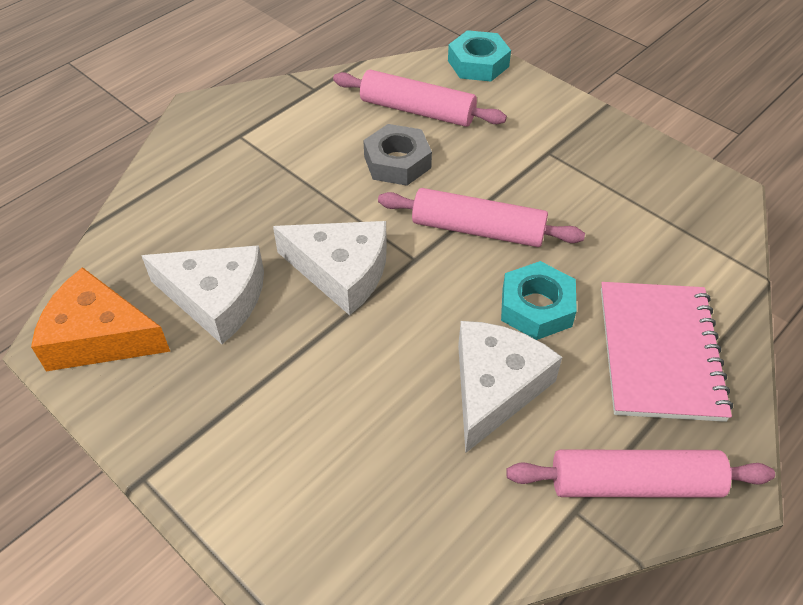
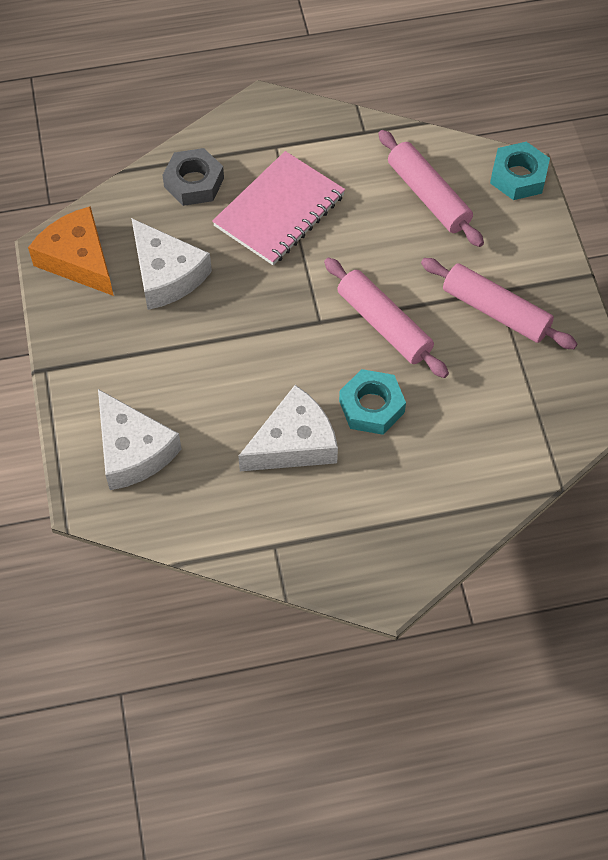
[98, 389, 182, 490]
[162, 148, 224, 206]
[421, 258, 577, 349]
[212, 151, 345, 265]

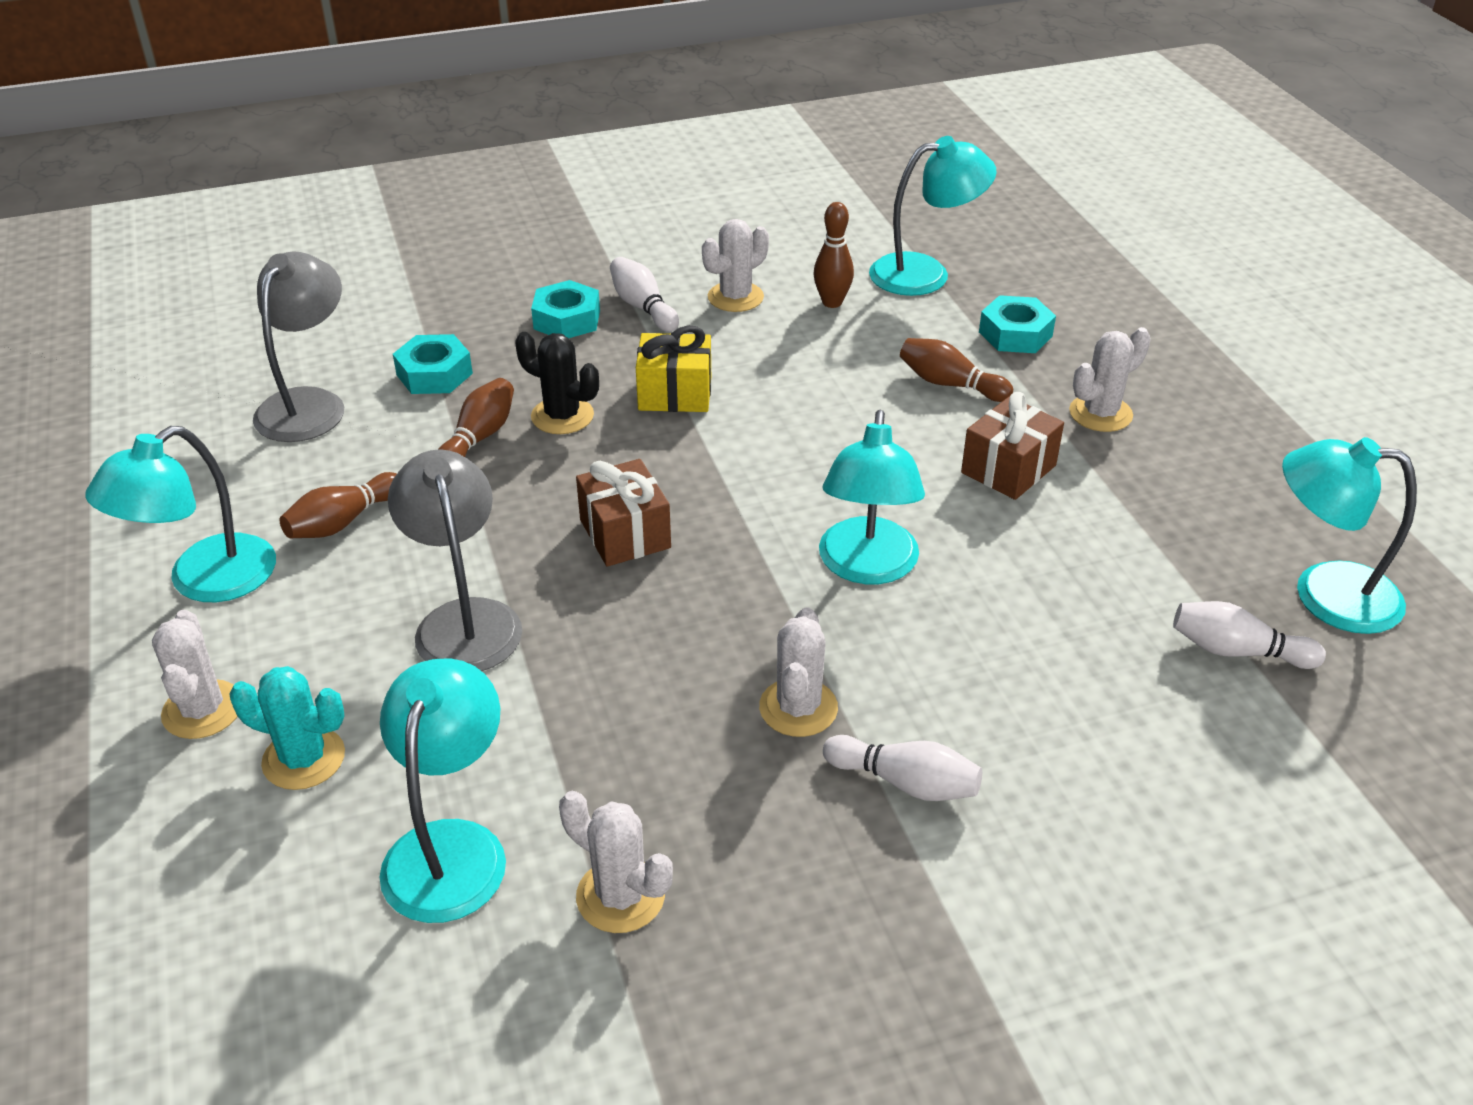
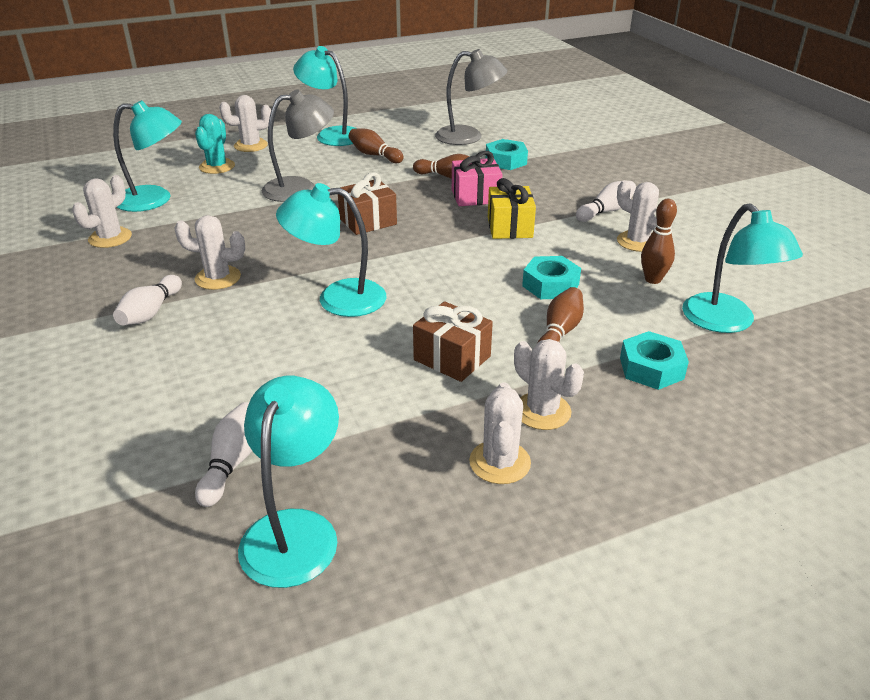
[452, 151, 502, 206]
[522, 256, 581, 299]
[469, 382, 531, 484]

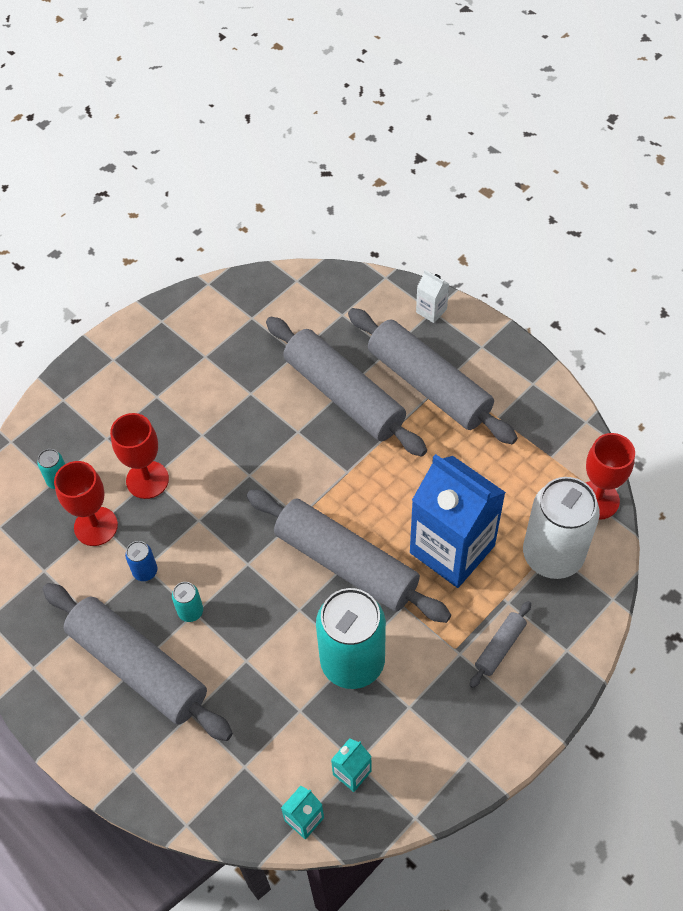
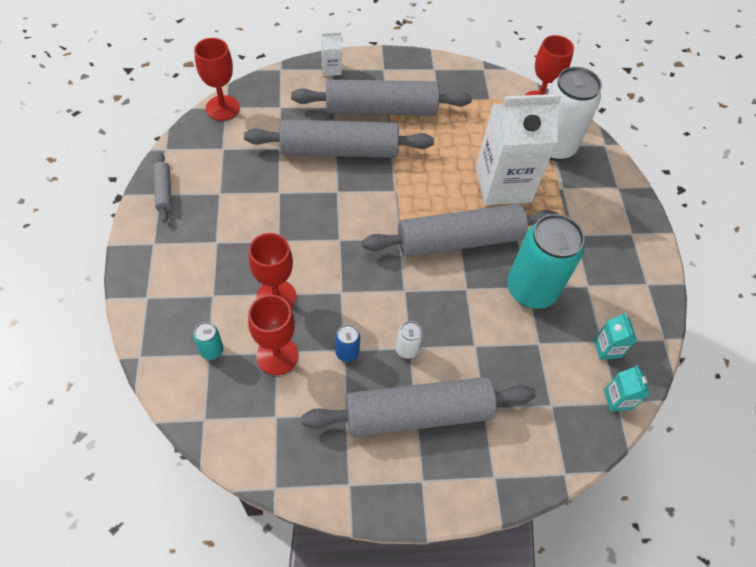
[396, 321, 423, 359]
[476, 94, 561, 205]
[154, 153, 172, 222]
[194, 38, 240, 121]

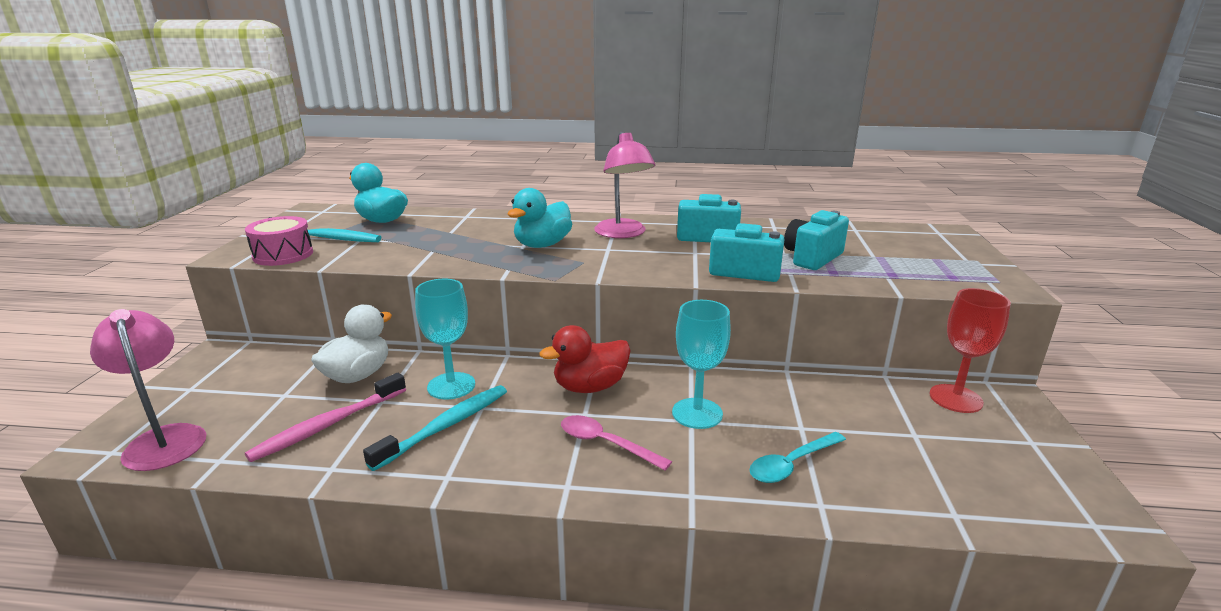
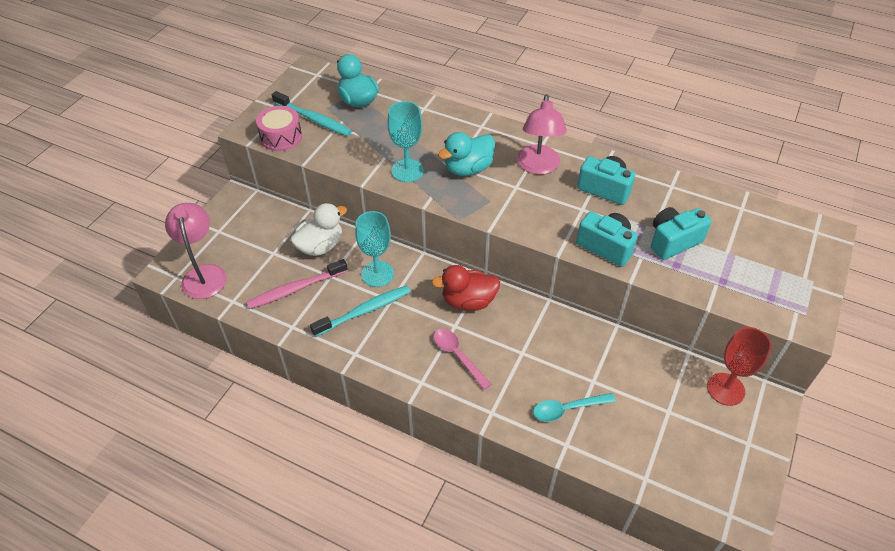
[387, 101, 424, 182]

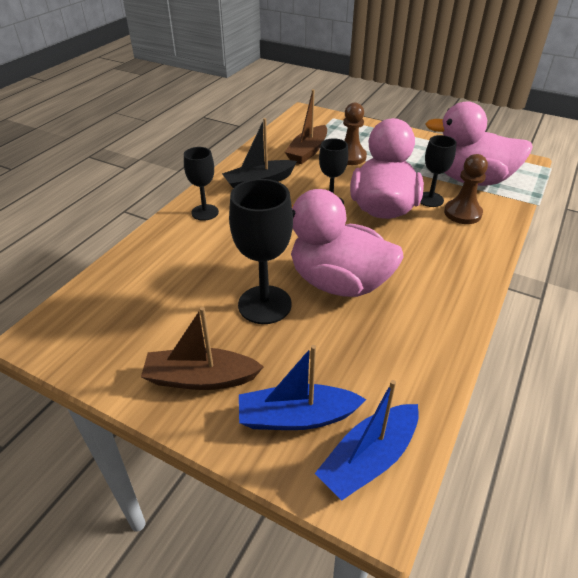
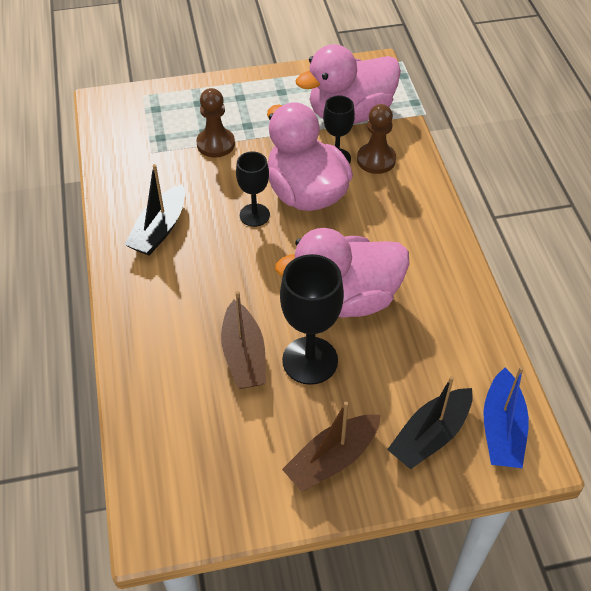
[184, 147, 219, 221] (first image)
[387, 376, 473, 469]
[221, 291, 266, 389]

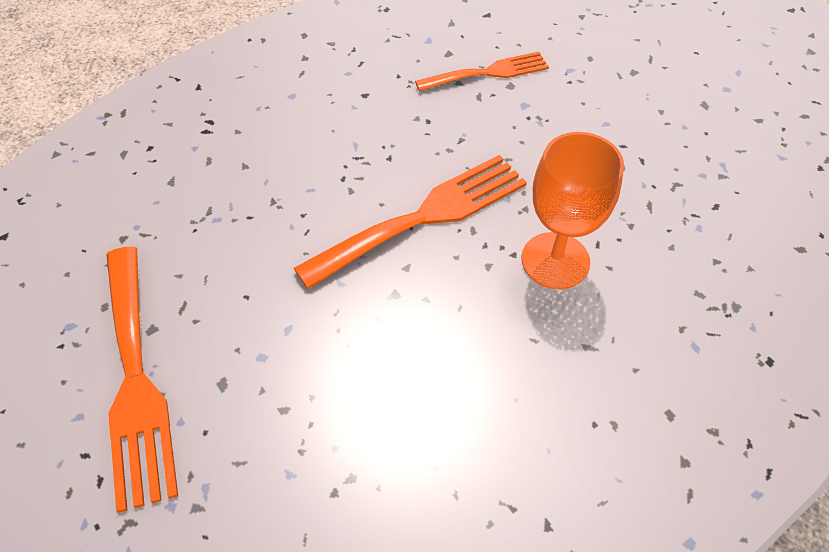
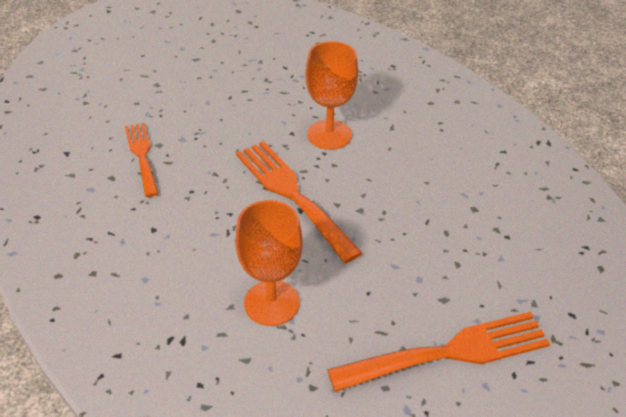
[235, 200, 302, 326]

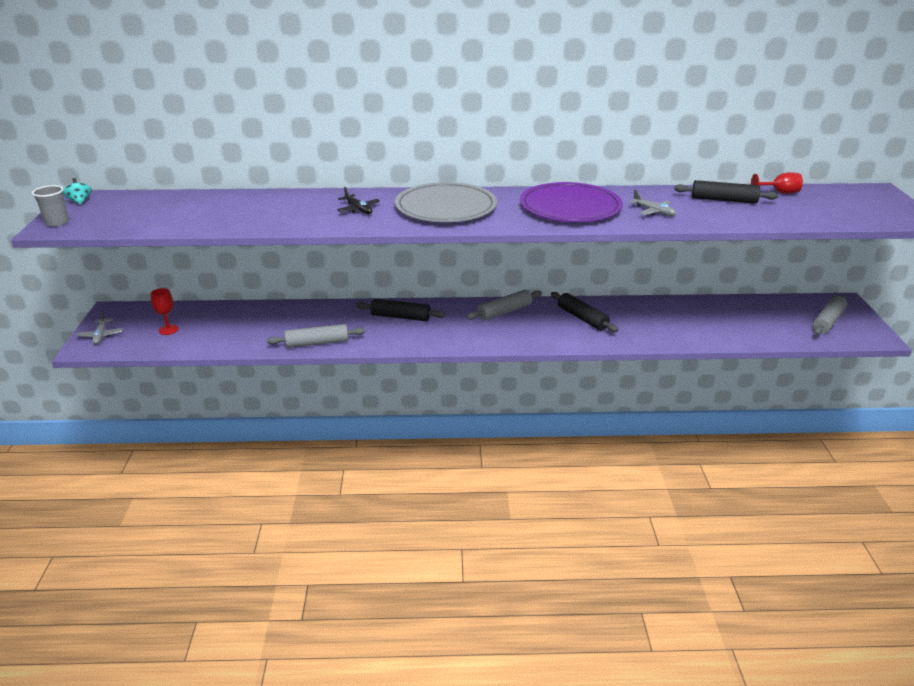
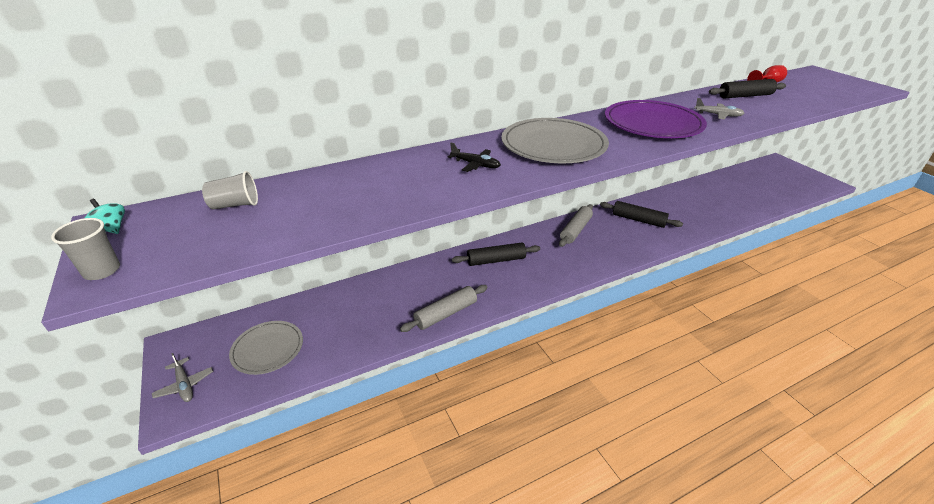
[229, 321, 303, 375]
[813, 295, 847, 335] (first image)
[202, 171, 258, 209]

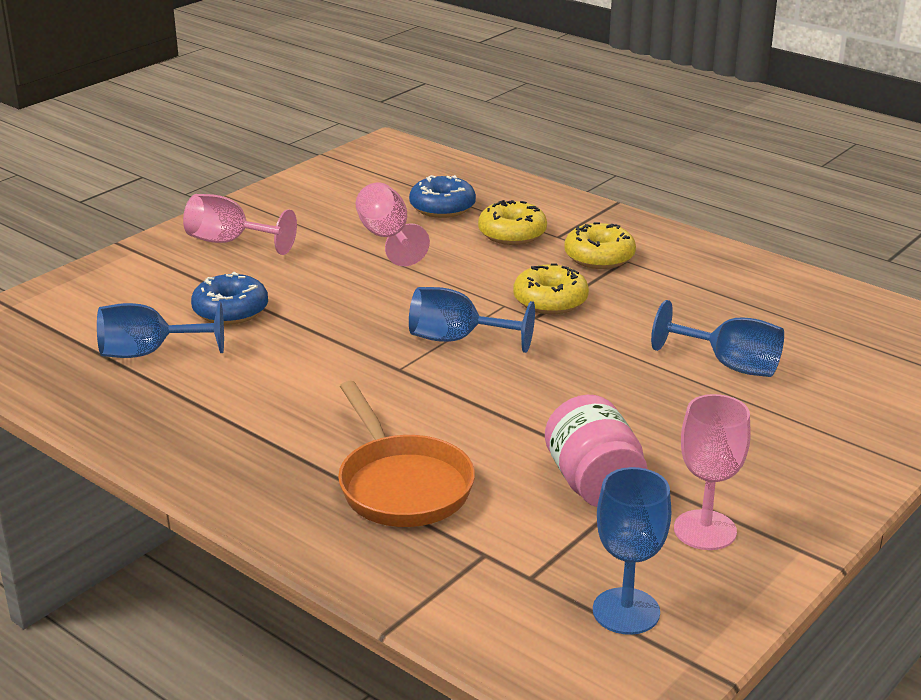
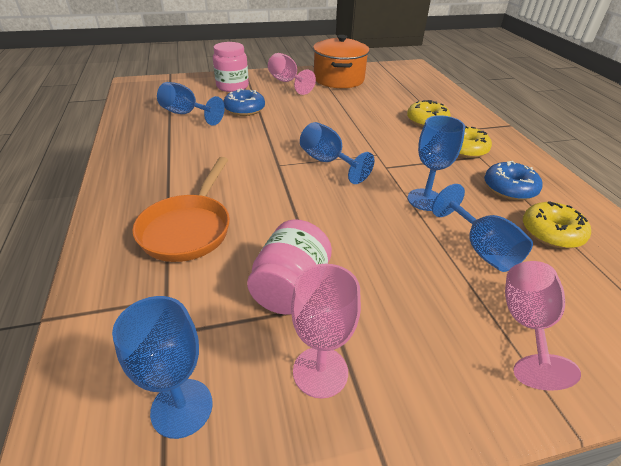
[505, 261, 581, 391]
[484, 161, 543, 200]
[523, 201, 591, 248]
[213, 42, 249, 92]
[313, 35, 369, 88]
[408, 115, 465, 211]

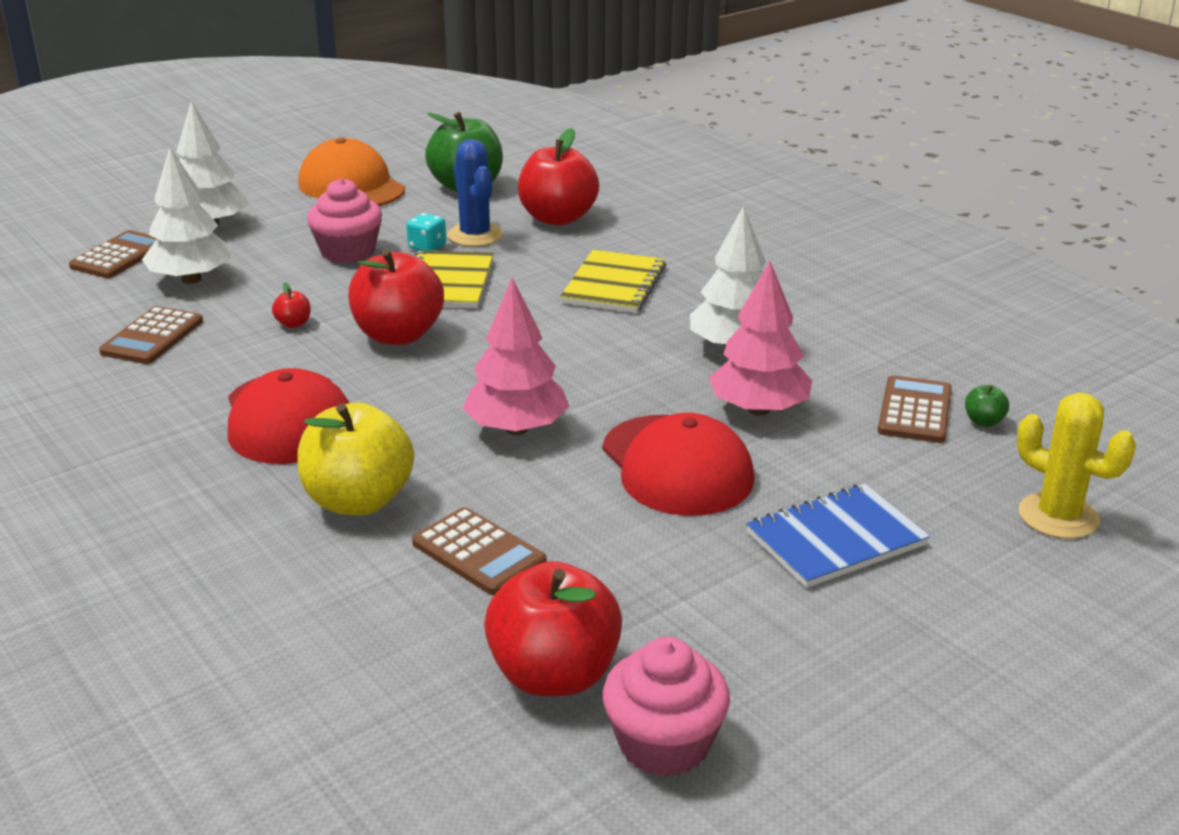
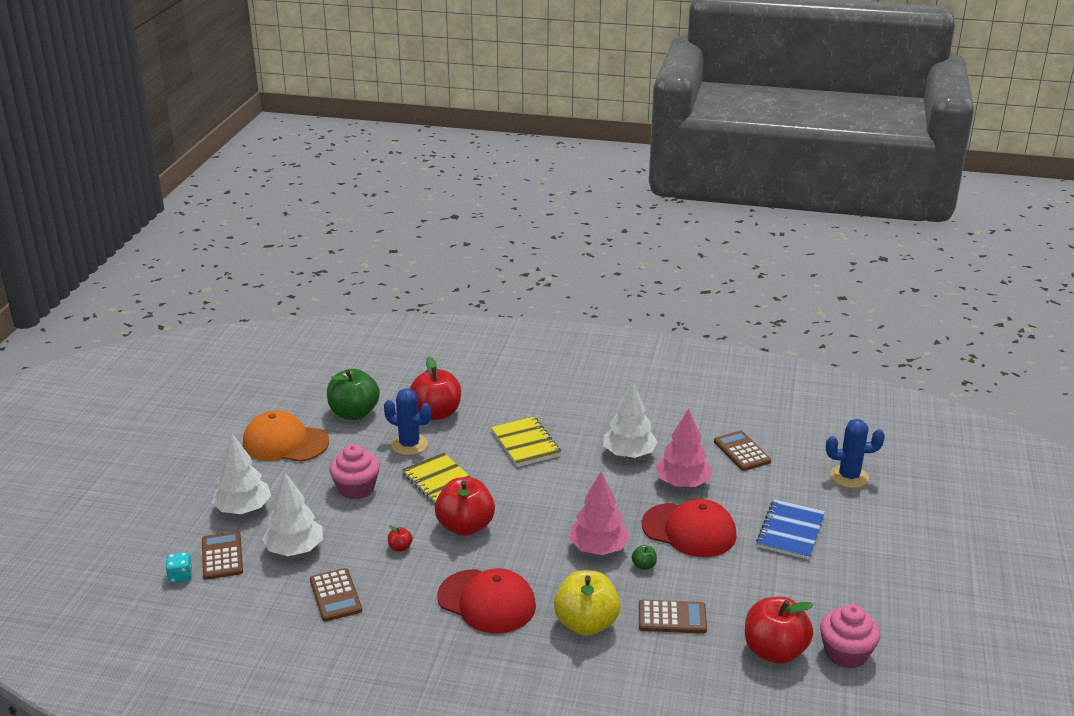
[165, 552, 192, 583]
[632, 545, 657, 570]
[826, 419, 885, 488]

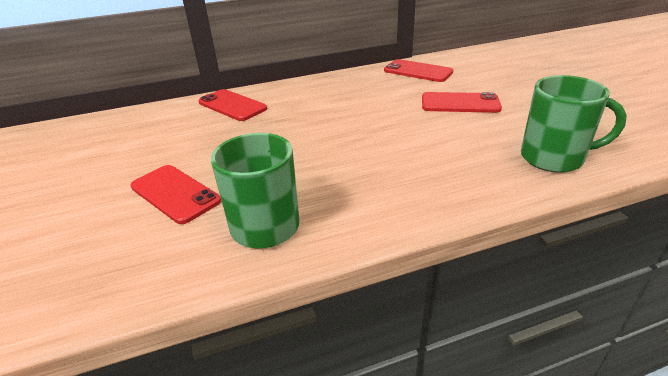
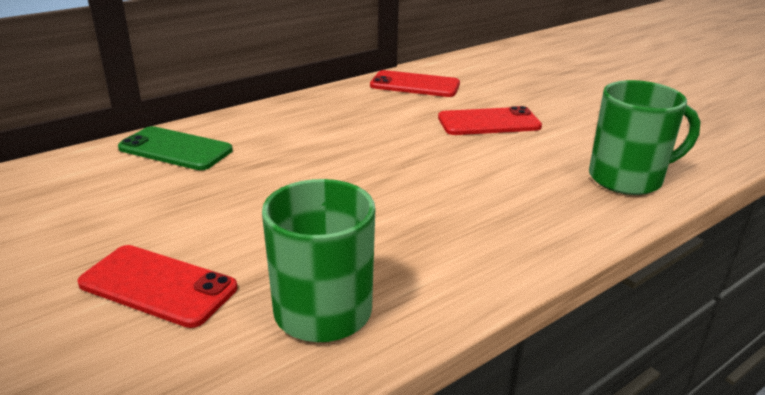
[118, 126, 233, 170]

